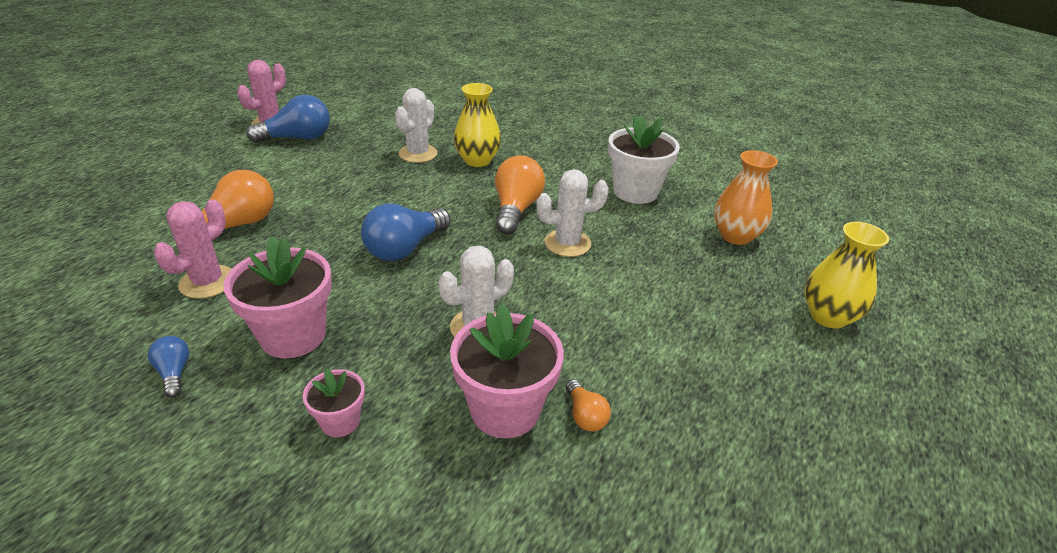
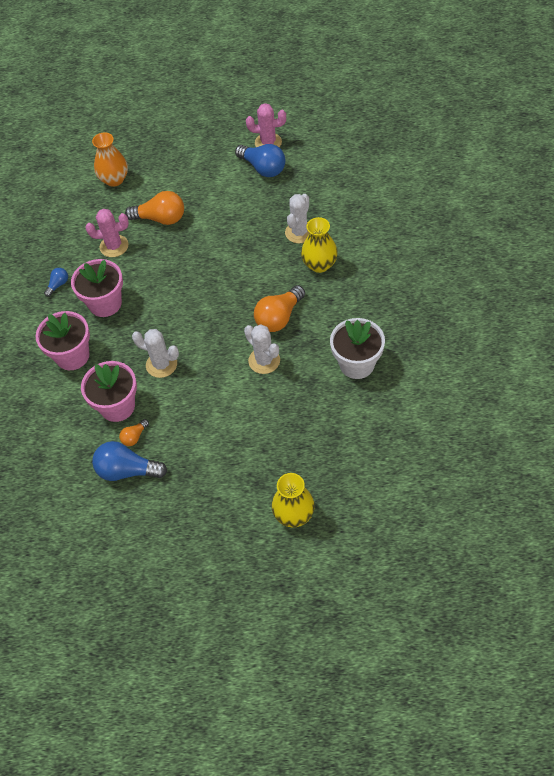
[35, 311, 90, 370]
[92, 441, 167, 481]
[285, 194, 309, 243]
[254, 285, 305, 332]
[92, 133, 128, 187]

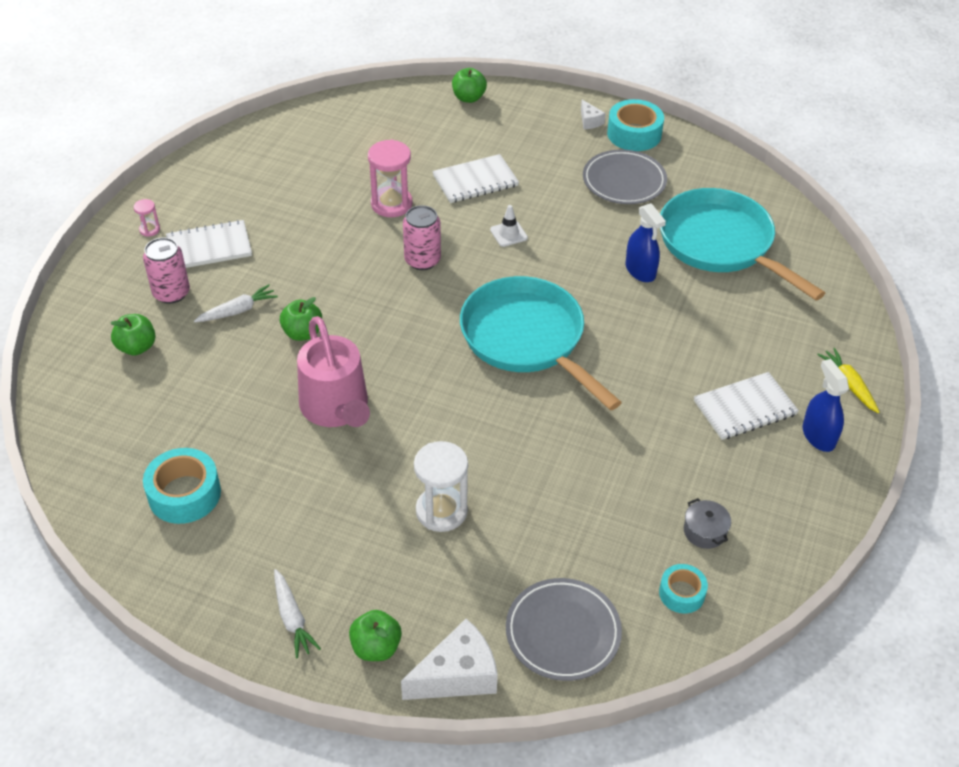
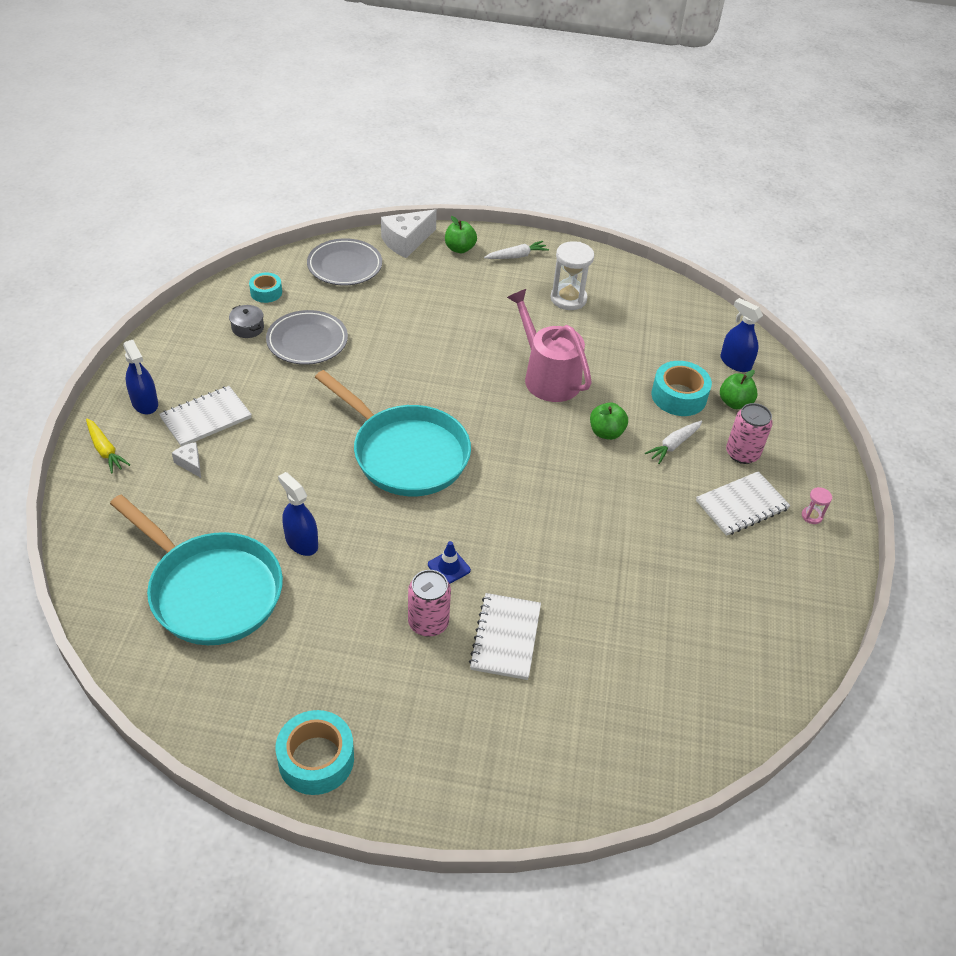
[651, 361, 712, 416]
[484, 241, 549, 259]
[368, 140, 412, 217] (first image)
[408, 570, 451, 637]
[551, 241, 594, 310]
[469, 593, 541, 680]
[452, 68, 487, 103] (first image)
[428, 541, 471, 584]
[172, 442, 201, 478]
[266, 310, 348, 365]
[720, 298, 763, 372]

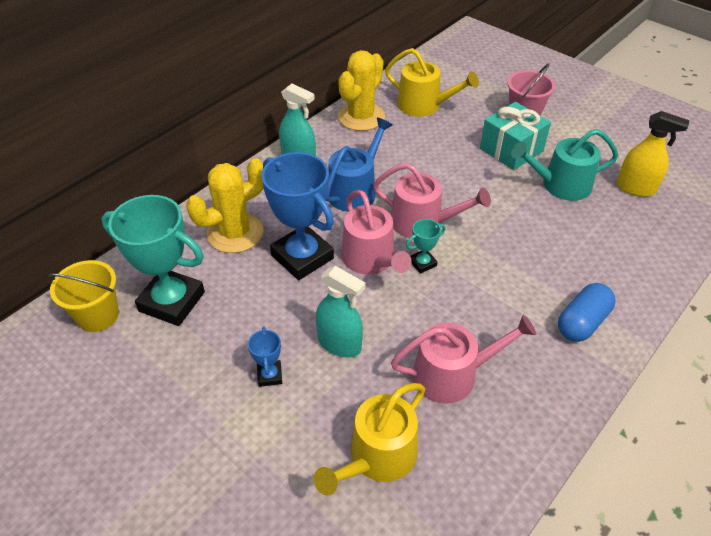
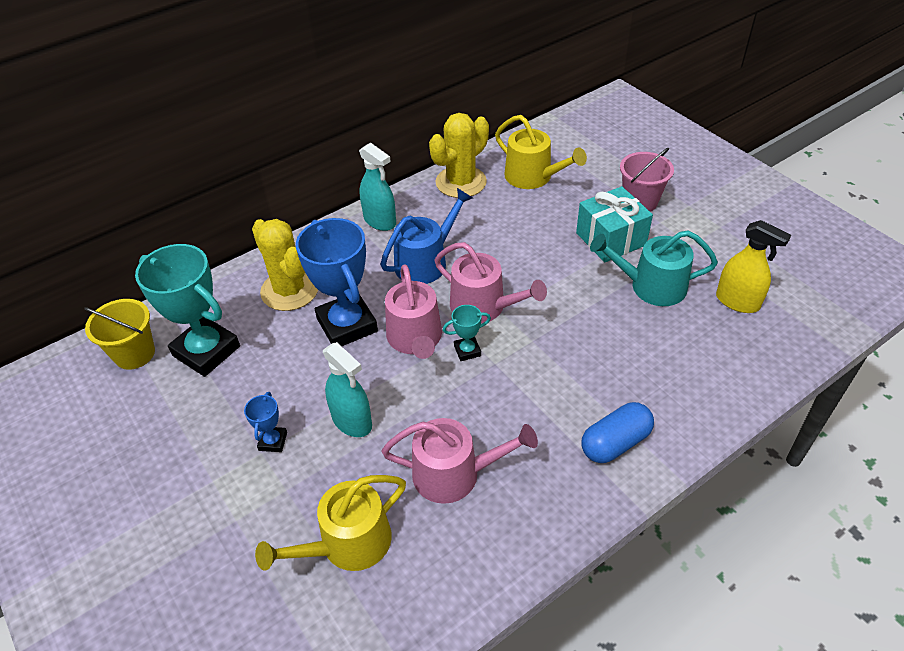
[252, 219, 318, 311]

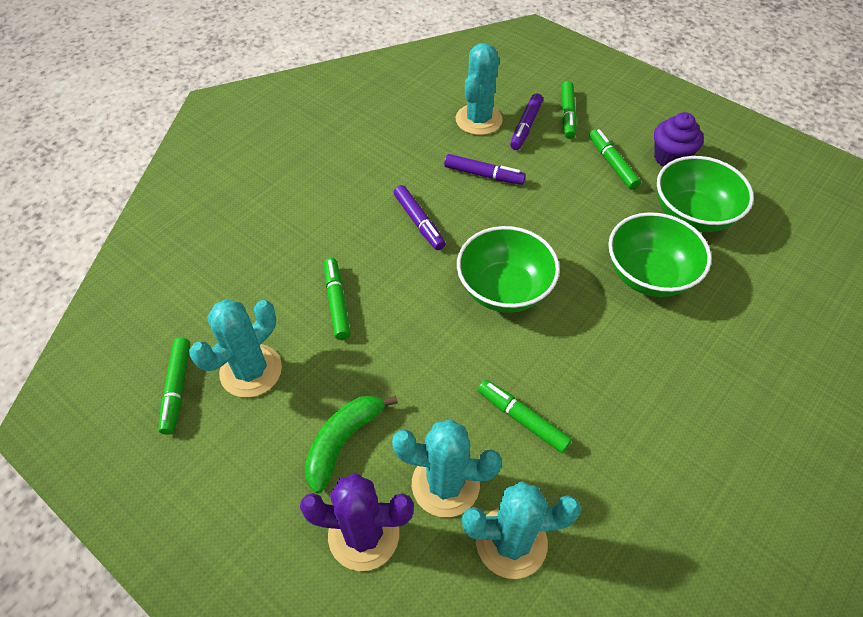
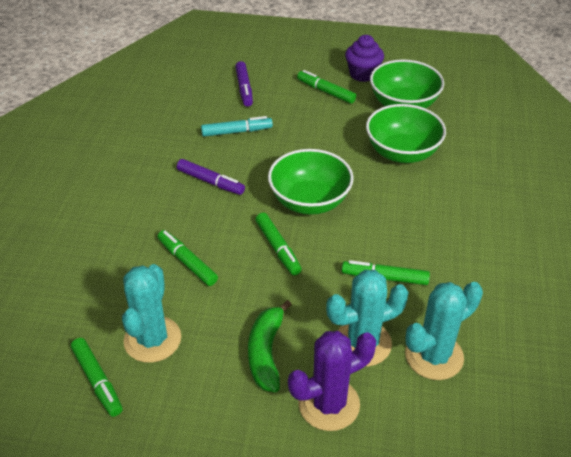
[201, 116, 273, 137]
[456, 43, 503, 135] (first image)
[255, 213, 302, 275]

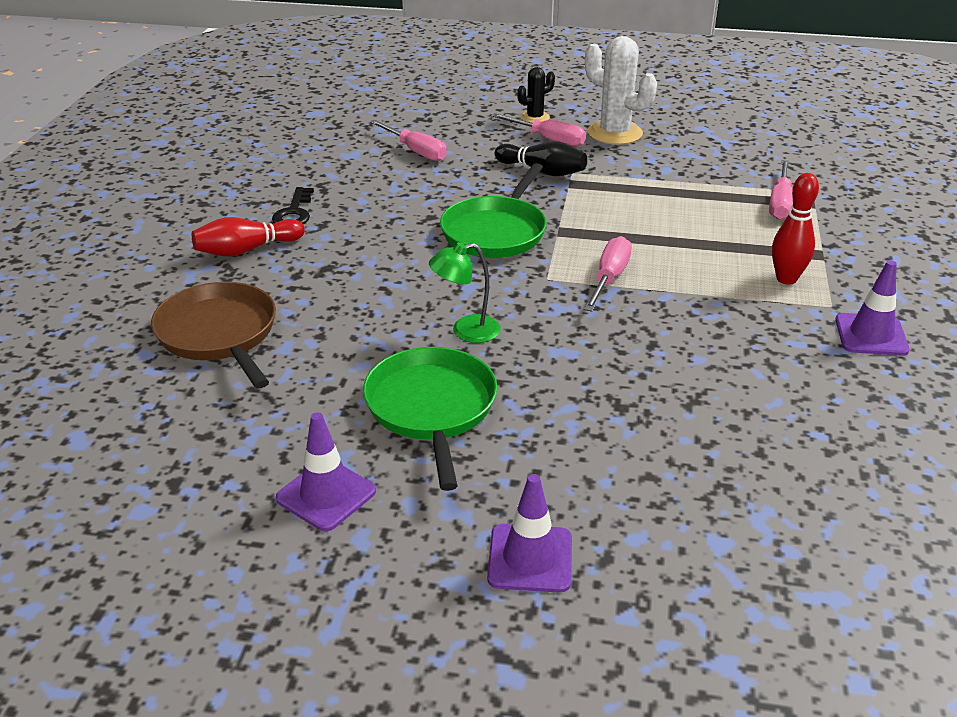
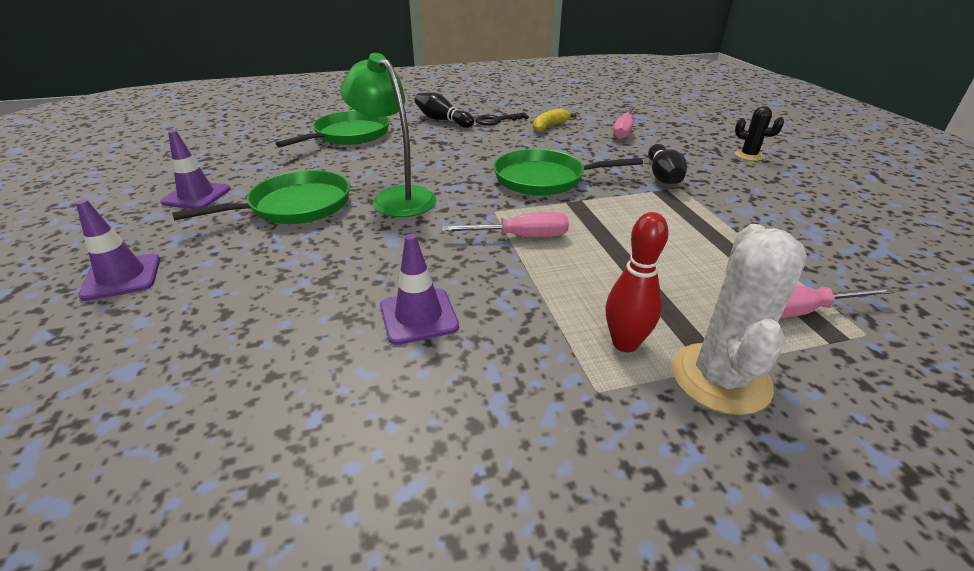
[276, 110, 390, 147]
[415, 92, 474, 128]
[340, 53, 436, 217]
[492, 113, 586, 146] (first image)
[672, 224, 807, 415]
[380, 234, 459, 345]
[533, 109, 577, 132]

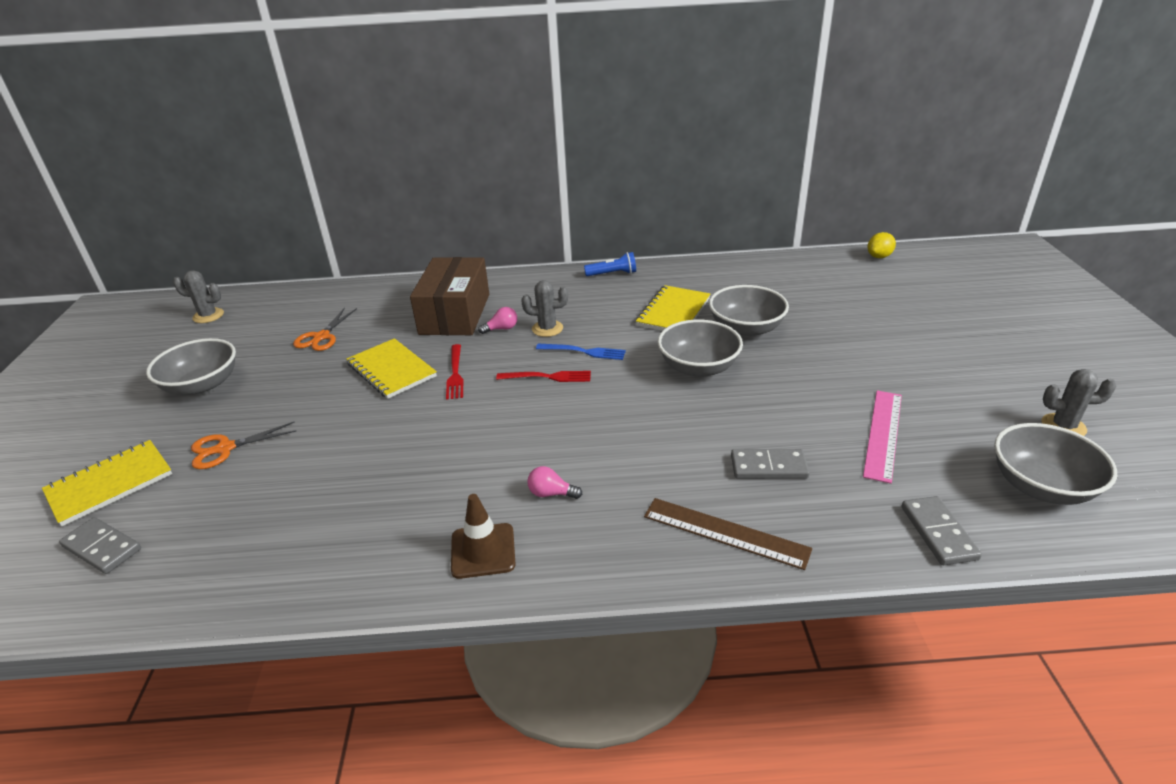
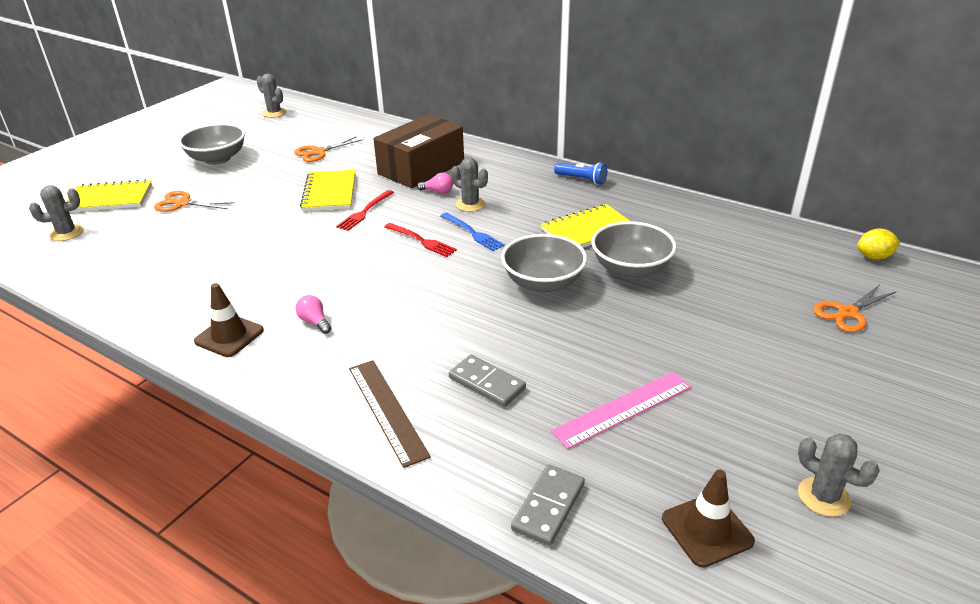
[29, 185, 83, 241]
[662, 470, 755, 568]
[814, 285, 897, 332]

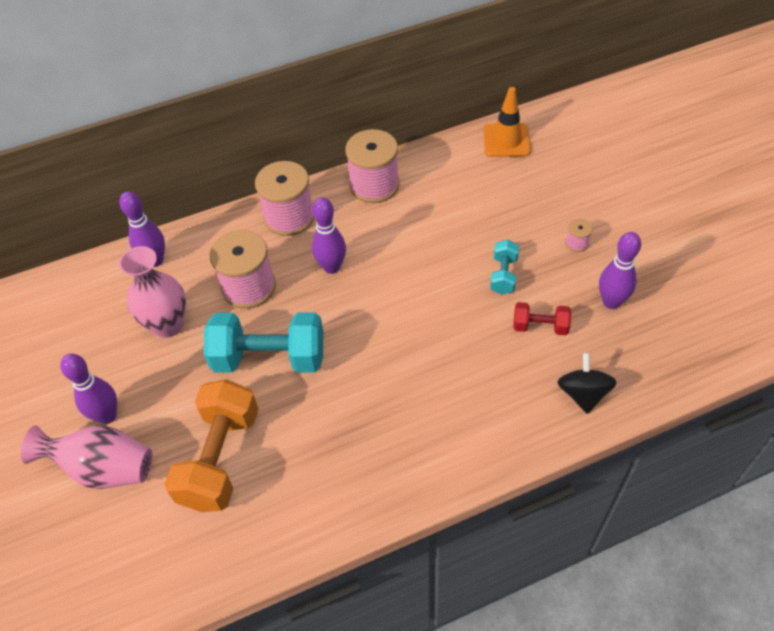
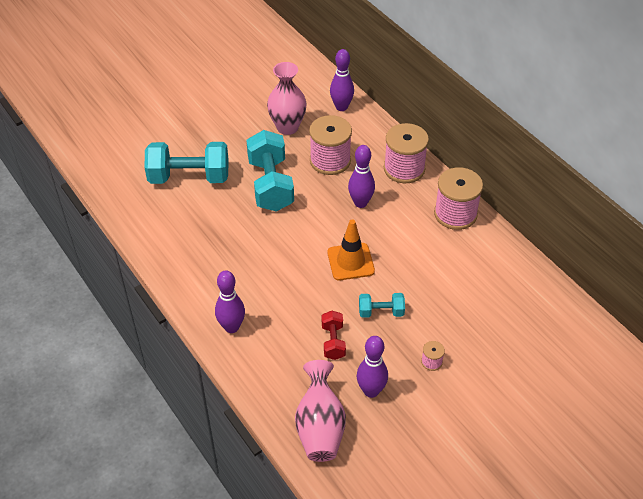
[295, 360, 346, 462]
[215, 270, 245, 333]
[144, 142, 228, 184]
[327, 219, 375, 280]
[557, 353, 617, 414] (first image)

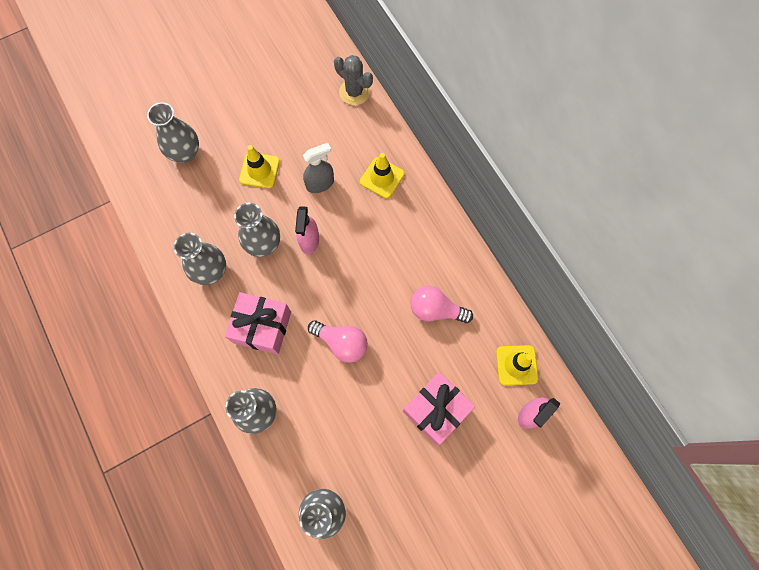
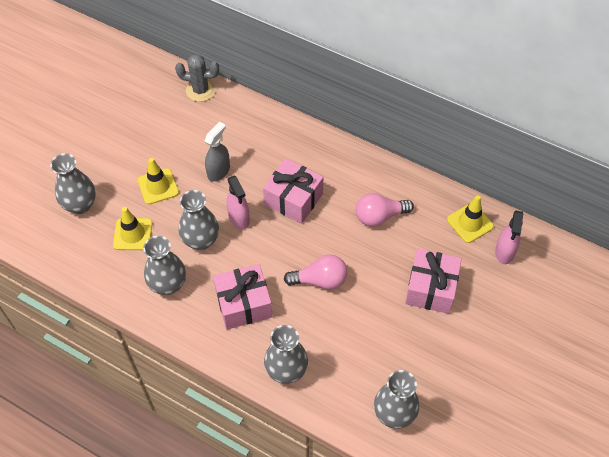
[113, 207, 152, 250]
[263, 158, 323, 224]

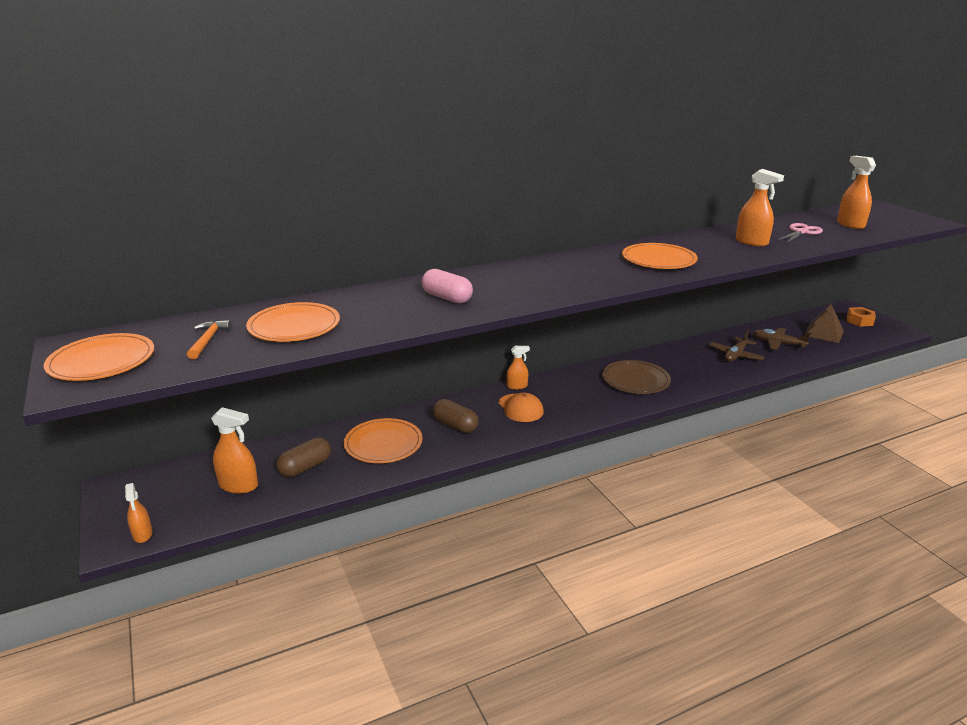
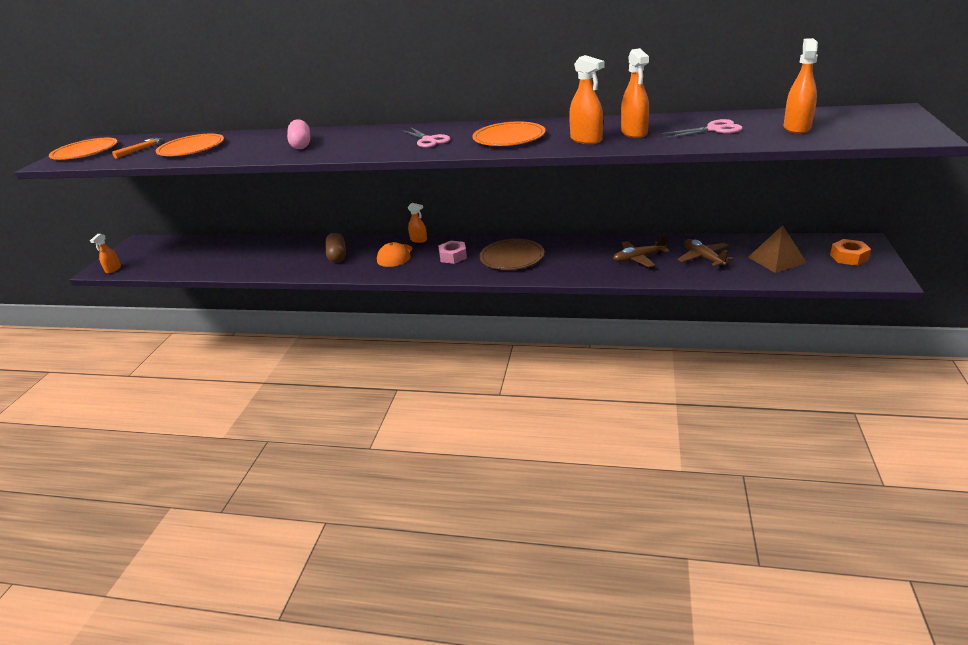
[569, 55, 605, 144]
[276, 437, 331, 477] (first image)
[344, 418, 423, 463] (first image)
[403, 127, 450, 148]
[438, 241, 467, 264]

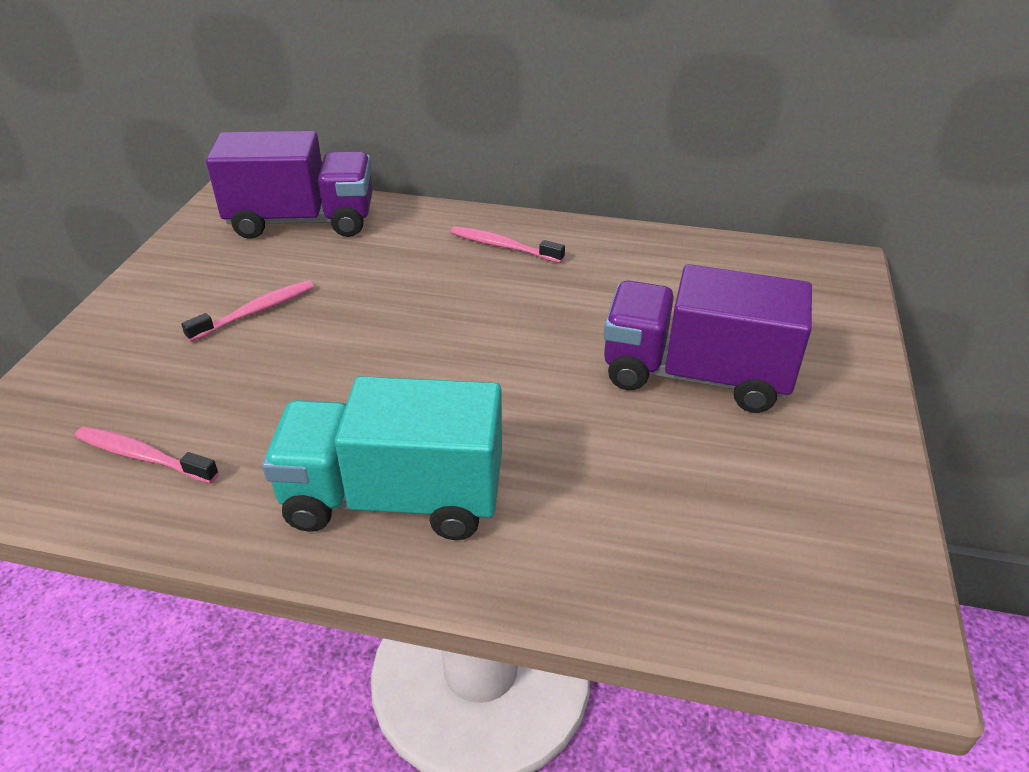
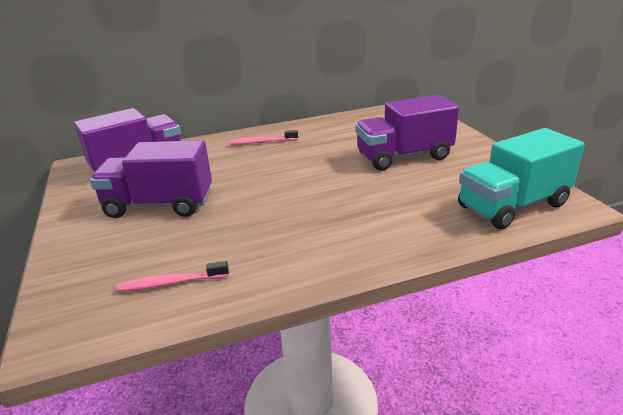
[90, 140, 212, 218]
[458, 128, 584, 229]

